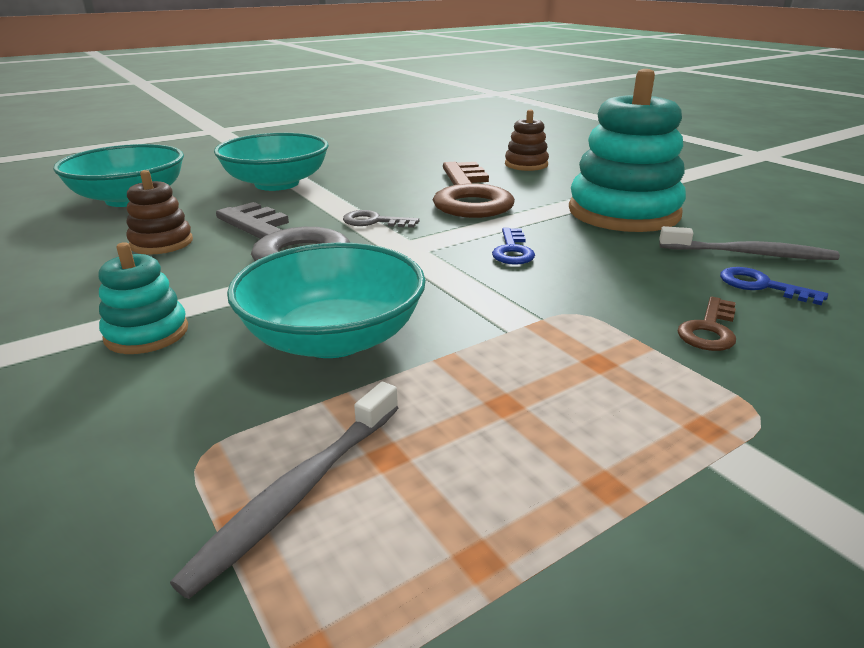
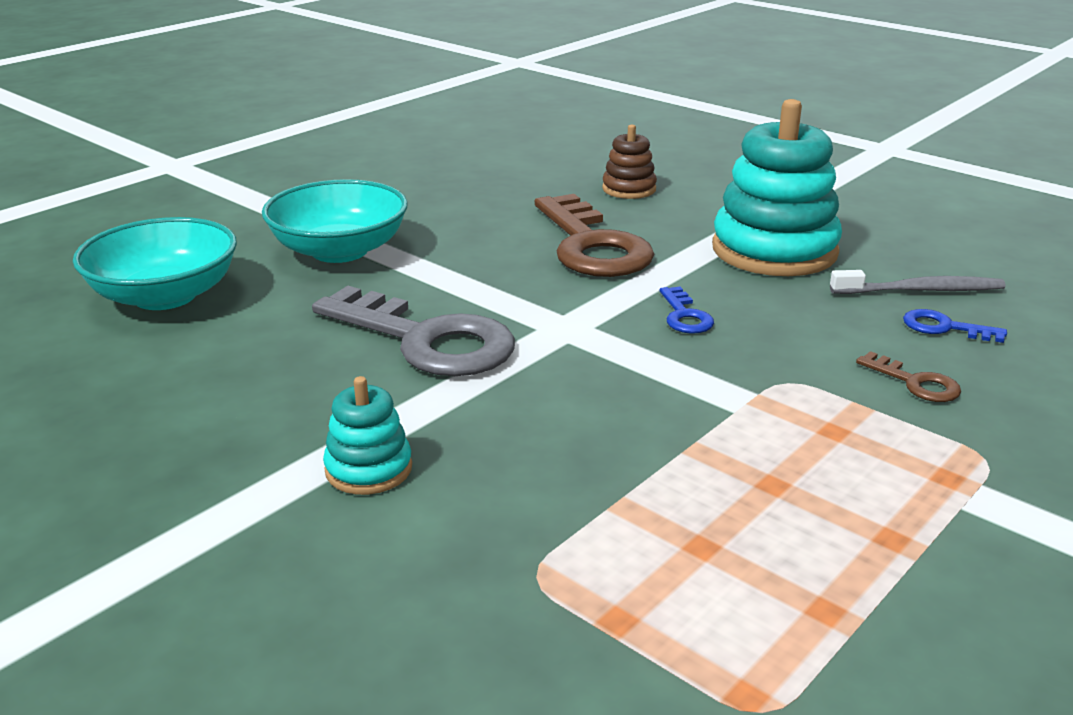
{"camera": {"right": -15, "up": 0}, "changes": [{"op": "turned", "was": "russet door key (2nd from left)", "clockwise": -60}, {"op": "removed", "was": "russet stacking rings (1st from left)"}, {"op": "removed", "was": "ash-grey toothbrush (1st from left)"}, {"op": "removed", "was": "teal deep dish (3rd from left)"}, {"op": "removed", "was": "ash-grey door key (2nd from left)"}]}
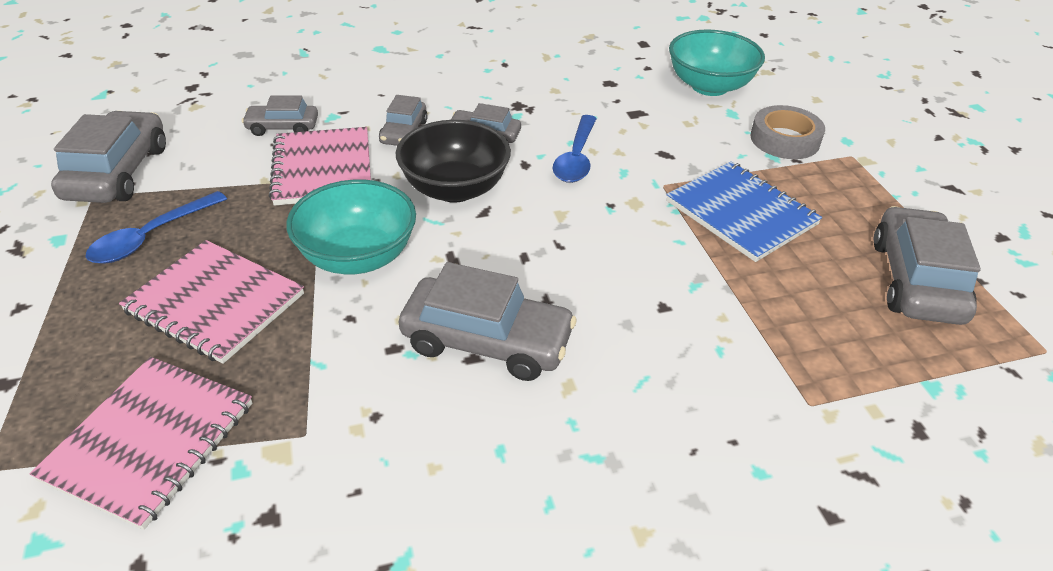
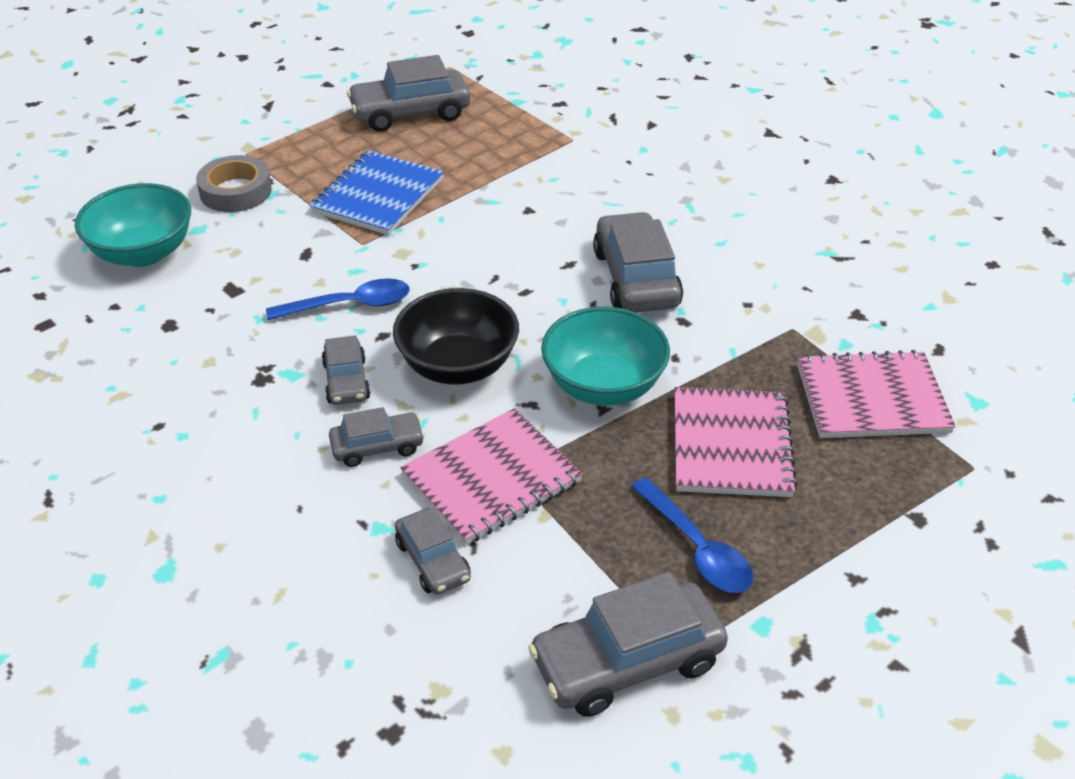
{"camera": {"right": -115, "up": 0}, "changes": [{"op": "turned", "was": "blue tablespoon (1st from left in the first image)", "clockwise": 45}]}
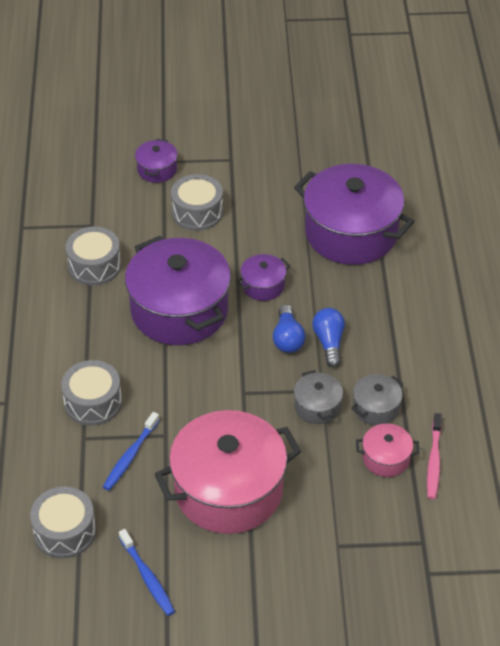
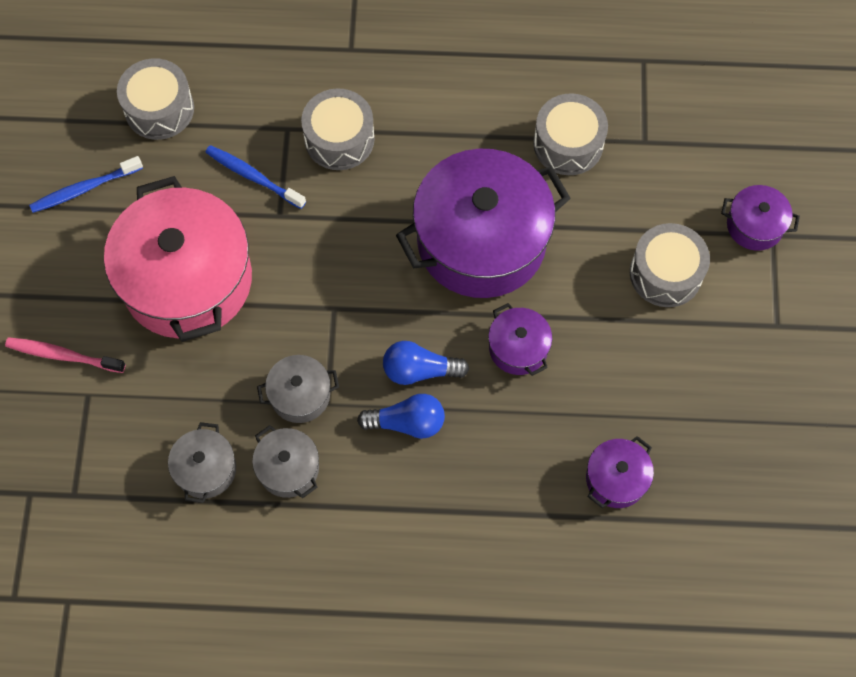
{"camera": {"right": 95, "up": 20}, "changes": [{"op": "moved", "was": "rose-pink toothbrush"}, {"op": "recoloured", "was": "rose-pink cooking pot (2nd from left)", "now": "ash-grey cooking pot (1st from left)"}, {"op": "resized", "was": "royal purple cooking pot (4th from left in the first image)", "ratio": 0.45}]}
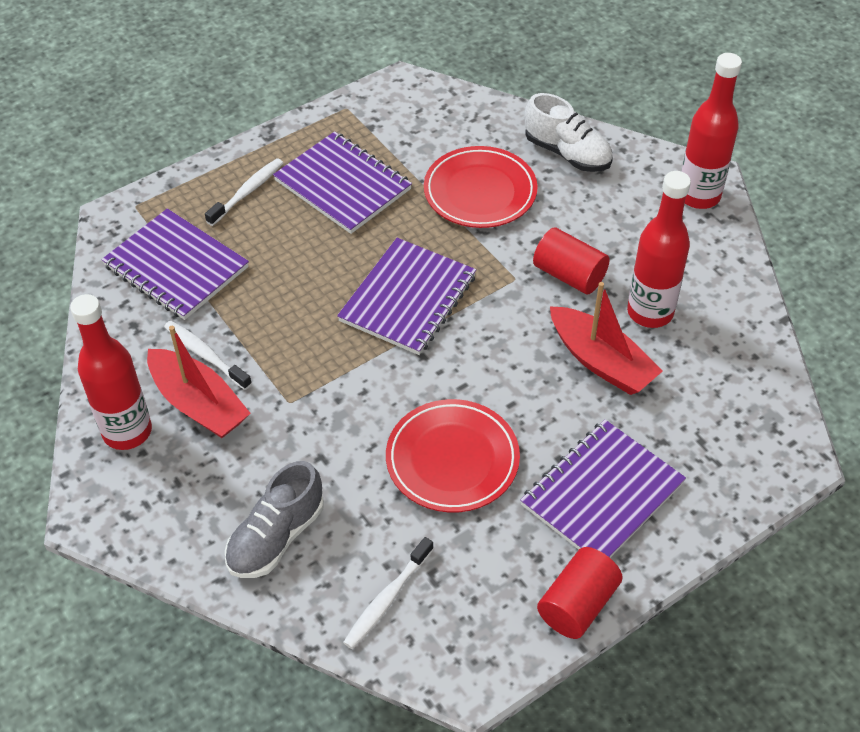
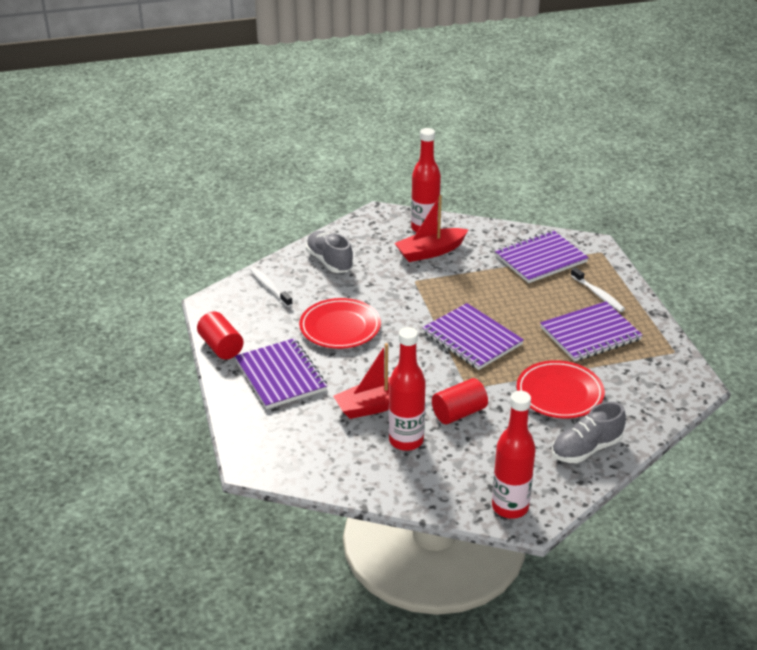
{"camera": {"right": 110, "up": -15}, "changes": [{"op": "recoloured", "was": "snow-white sneaker", "now": "ash-grey sneaker (2nd from left)"}, {"op": "removed", "was": "snow-white toothbrush (1st from left)"}]}
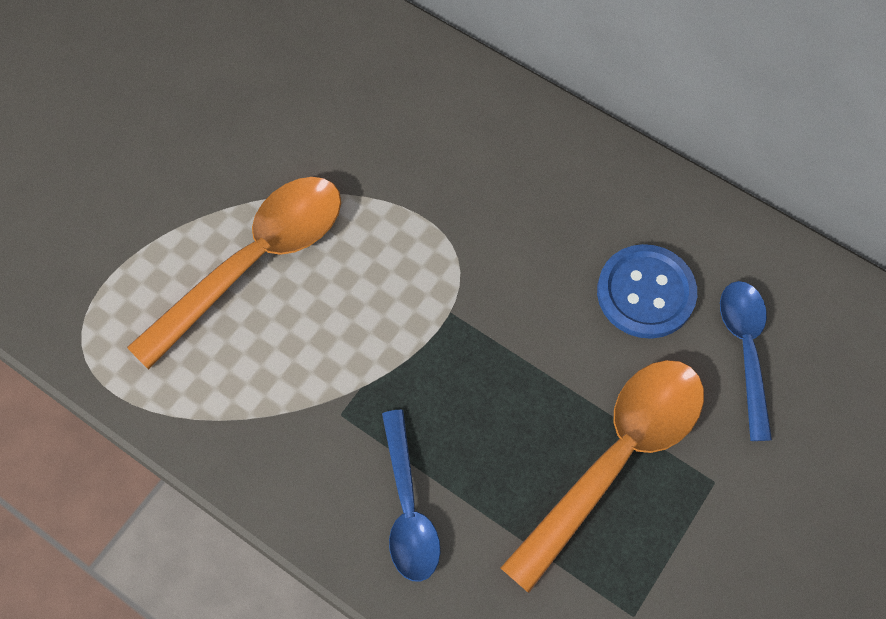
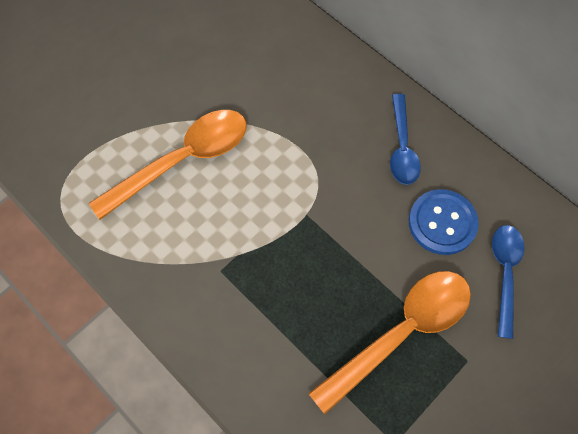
{"camera": {"right": 10, "up": 0}, "changes": [{"op": "moved", "was": "blue tablespoon (1st from left)"}]}
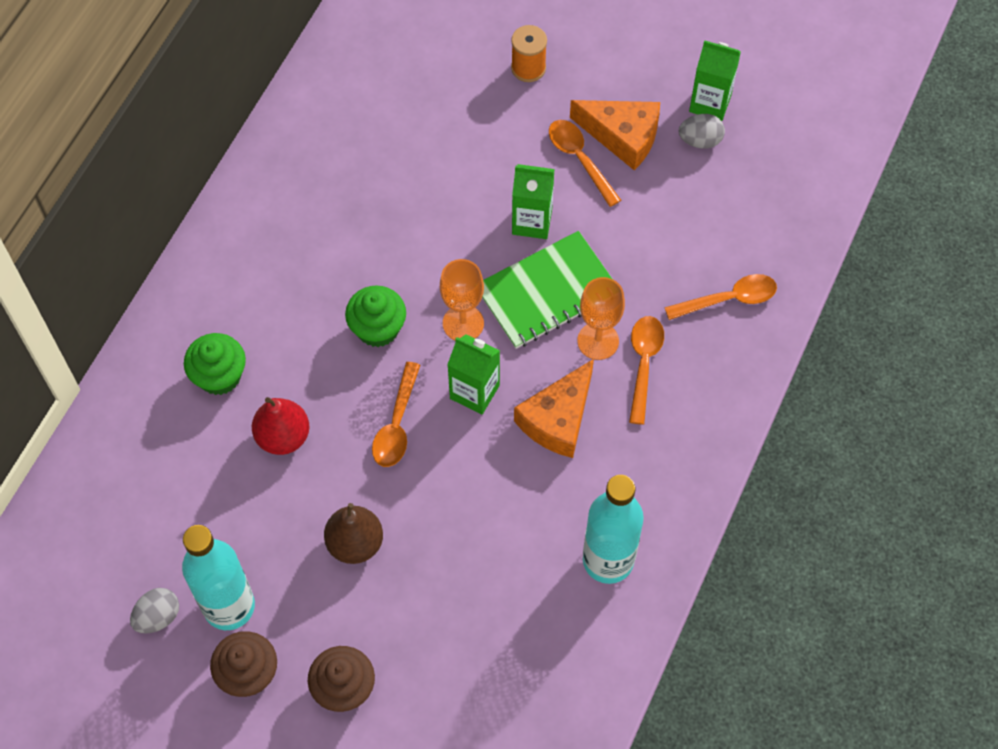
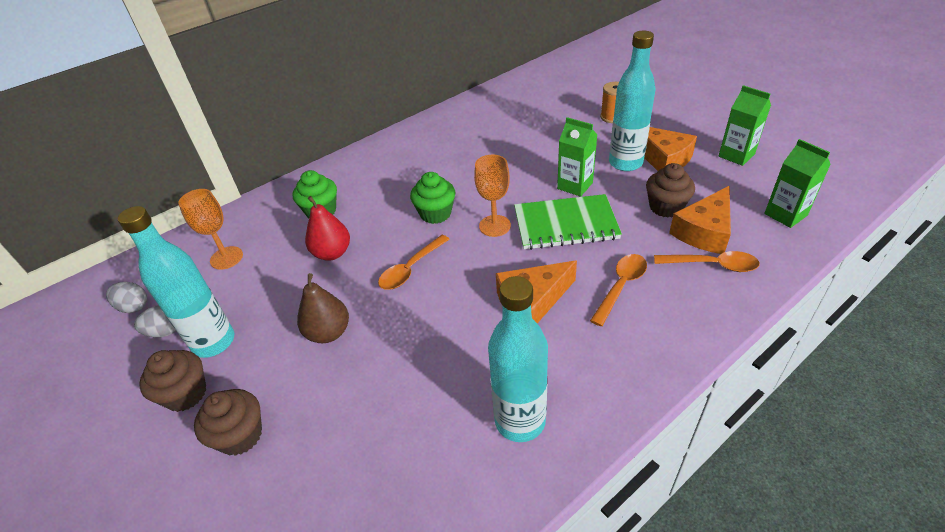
{"camera": {"right": 30, "up": -20}, "changes": [{"op": "moved", "was": "ash-grey egg shape (2nd from left in the first image)", "now": "ash-grey egg shape (1st from left)"}, {"op": "moved", "was": "orange-coloured chalice (2nd from left in the first image)", "now": "orange-coloured chalice (1st from left)"}, {"op": "replaced", "was": "orange-coloured tablespoon (2nd from left)", "now": "teal flask (3rd from left)"}, {"op": "added", "now": "russet muffin (3rd from left)"}, {"op": "added", "now": "orange-coloured cheese wedge (3rd from left)"}, {"op": "moved", "was": "leaf-green carton (1st from left in the first image)", "now": "leaf-green carton (3rd from left)"}]}
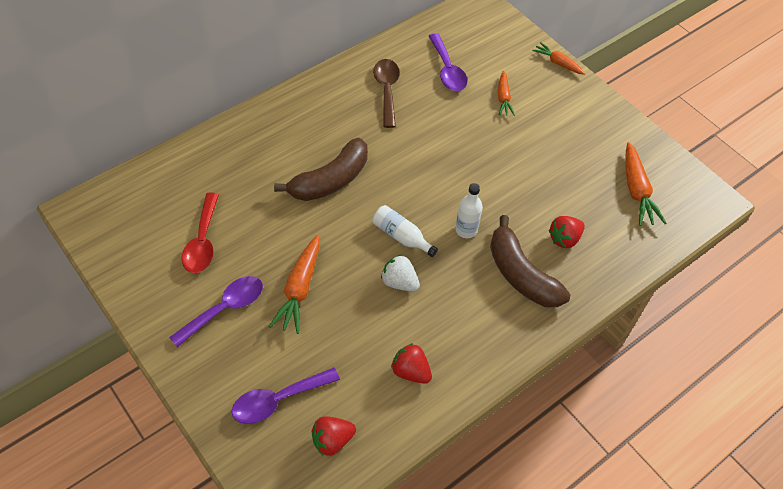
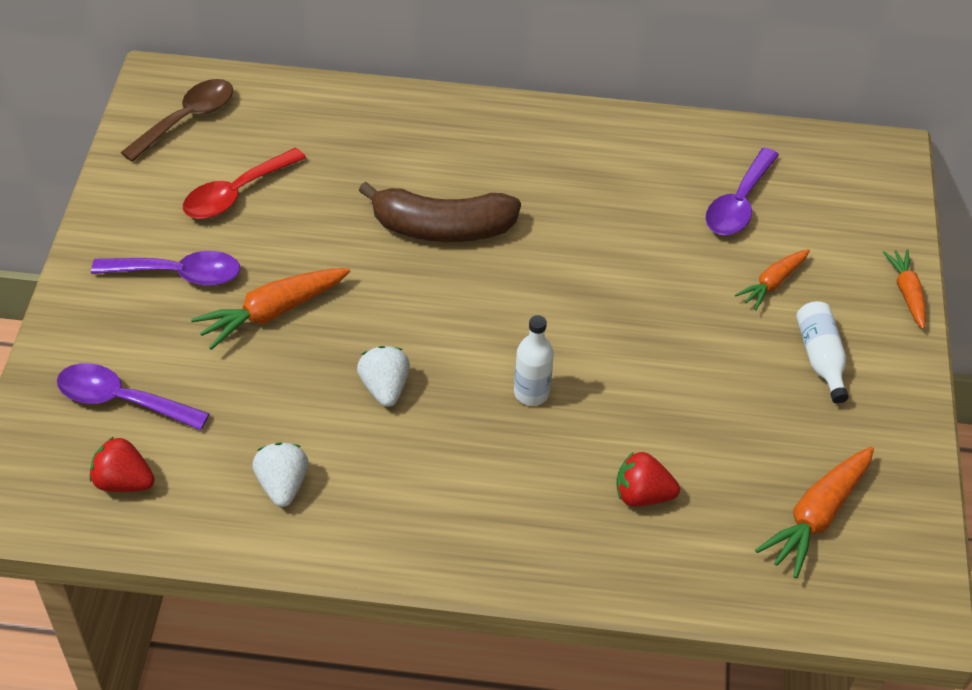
{"camera": {"right": 45, "up": -5}, "changes": [{"op": "moved", "was": "russet tablespoon"}, {"op": "recoloured", "was": "scarlet toy strawberry (2nd from left)", "now": "snow-white toy strawberry (1st from left)"}, {"op": "moved", "was": "snow-white flask (1st from left in the first image)", "now": "snow-white flask (2nd from left)"}, {"op": "removed", "was": "russet banana fruit (2nd from left)"}]}
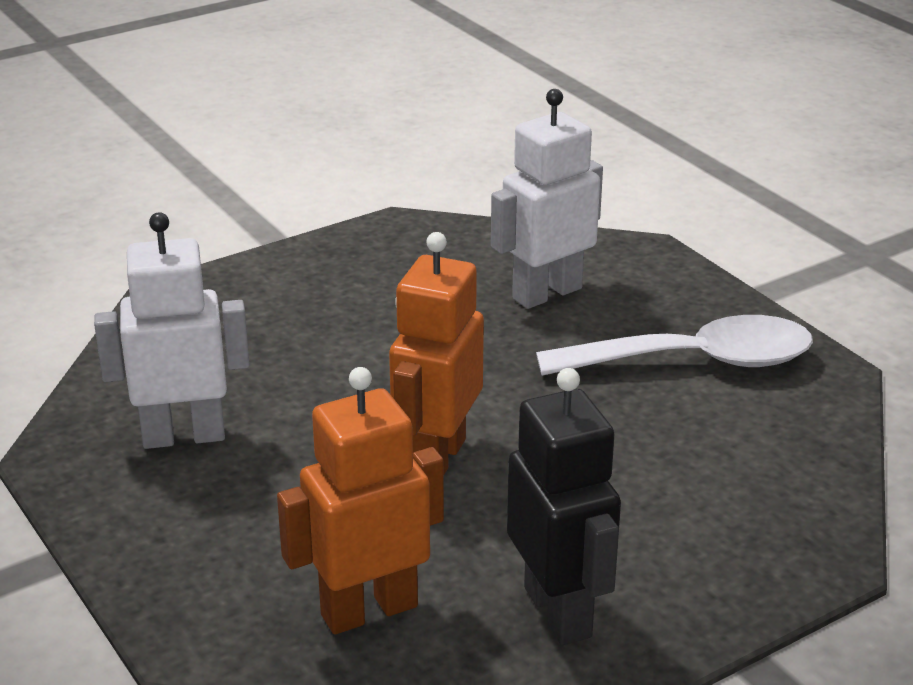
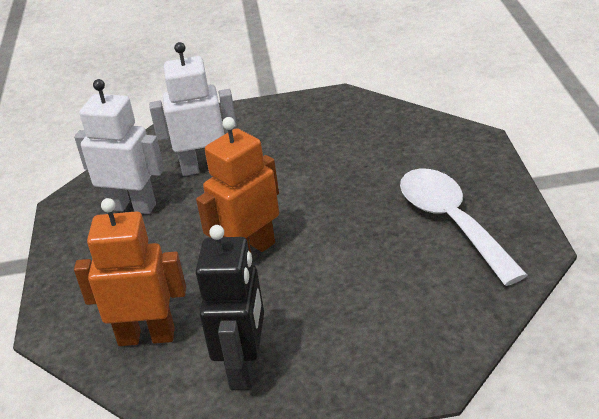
{"camera": {"right": 30, "up": 5}, "changes": [{"op": "moved", "was": "snow-white toy robot (2nd from left)"}, {"op": "turned", "was": "snow-white tablespoon", "clockwise": -135}]}
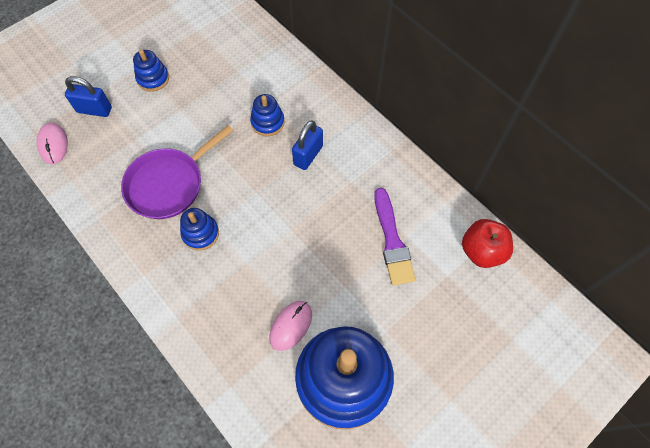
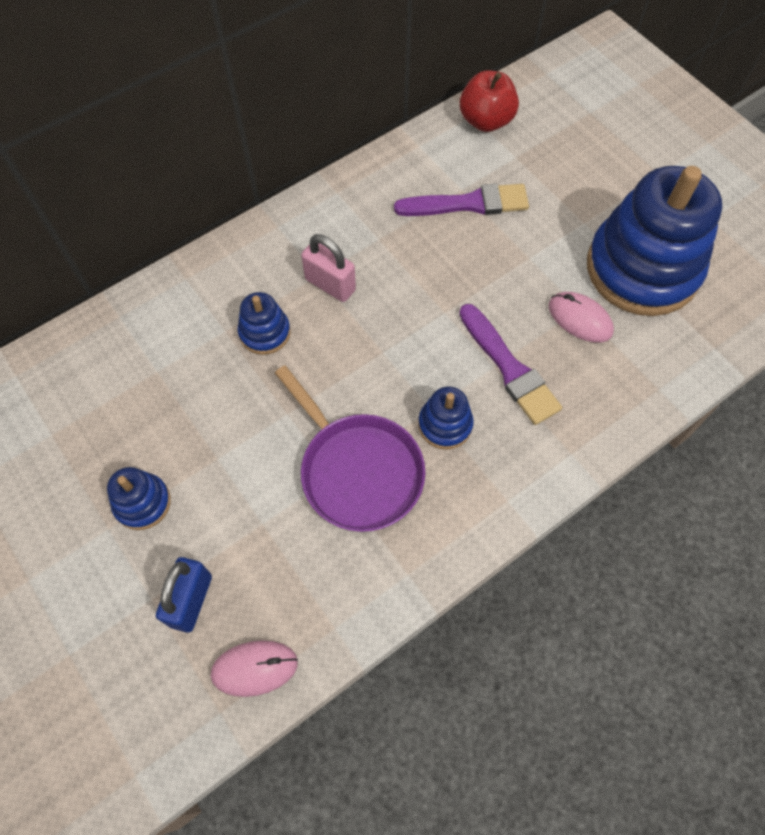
{"camera": {"right": -85, "up": 0}, "changes": [{"op": "recoloured", "was": "blue padlock (2nd from left)", "now": "rose-pink padlock"}, {"op": "added", "now": "royal purple paint brush (2nd from left)"}]}
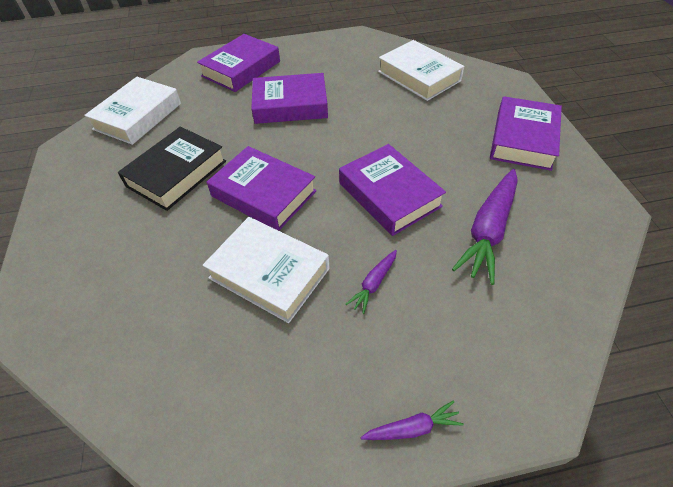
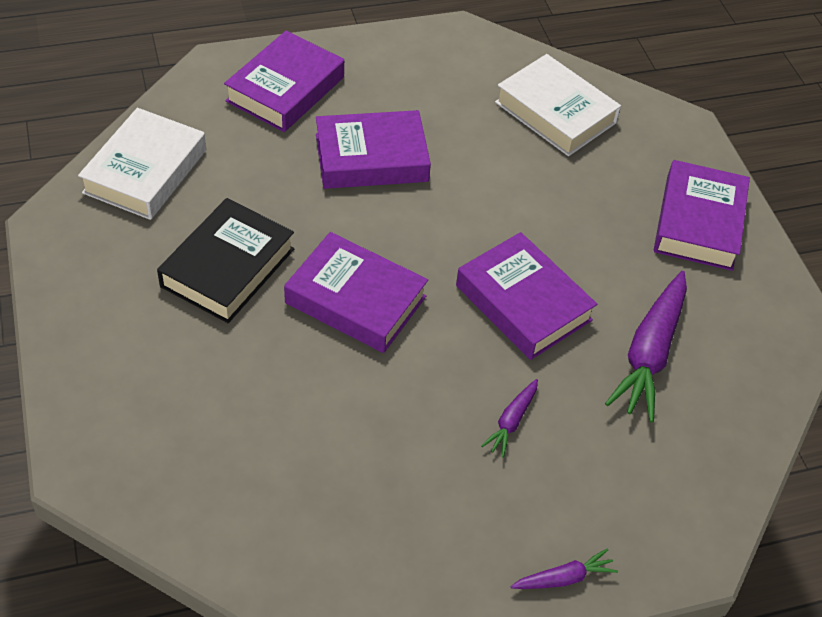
{"camera": {"right": -10, "up": 0}, "changes": [{"op": "removed", "was": "snow-white book (2nd from left)"}]}
